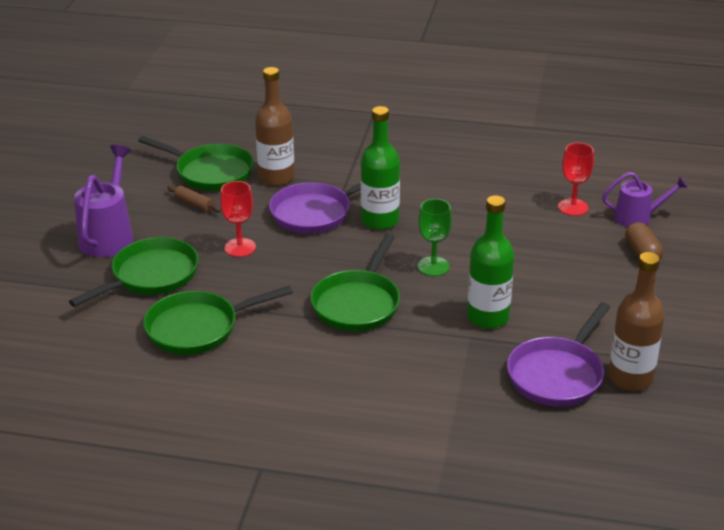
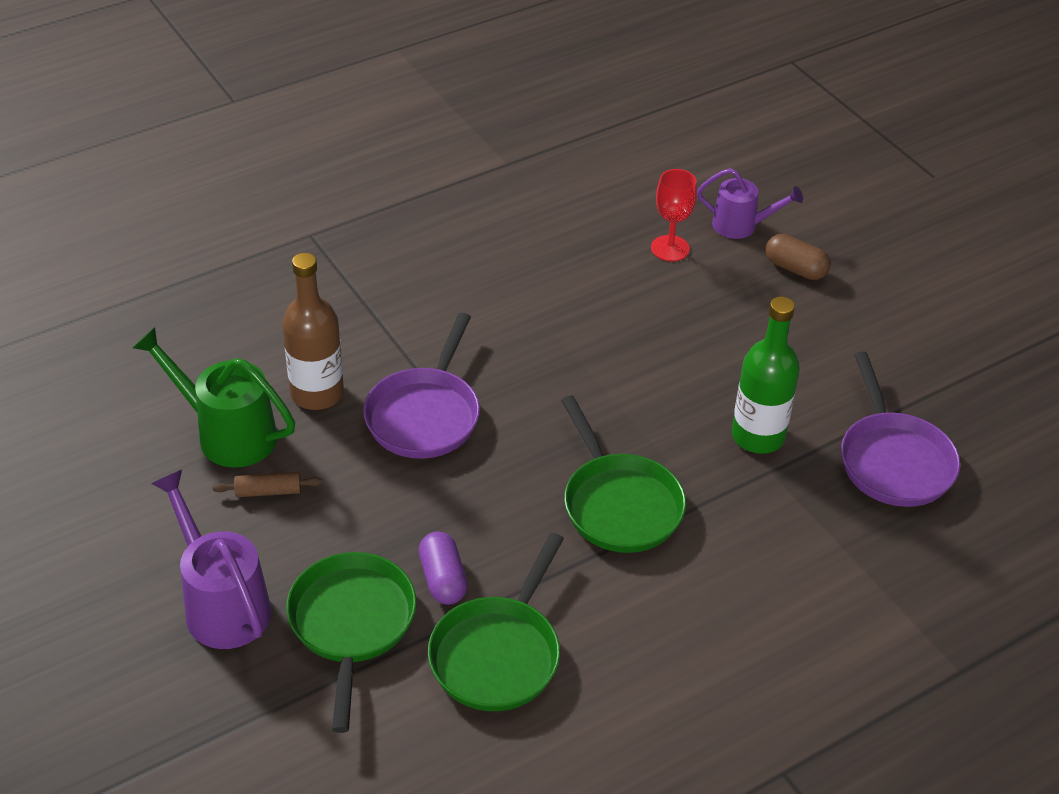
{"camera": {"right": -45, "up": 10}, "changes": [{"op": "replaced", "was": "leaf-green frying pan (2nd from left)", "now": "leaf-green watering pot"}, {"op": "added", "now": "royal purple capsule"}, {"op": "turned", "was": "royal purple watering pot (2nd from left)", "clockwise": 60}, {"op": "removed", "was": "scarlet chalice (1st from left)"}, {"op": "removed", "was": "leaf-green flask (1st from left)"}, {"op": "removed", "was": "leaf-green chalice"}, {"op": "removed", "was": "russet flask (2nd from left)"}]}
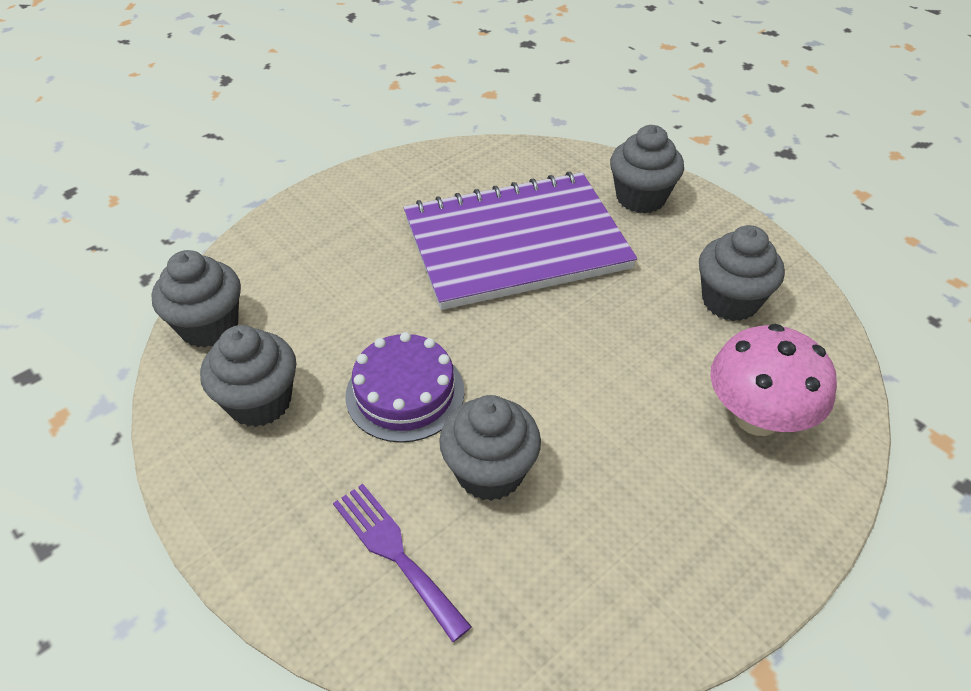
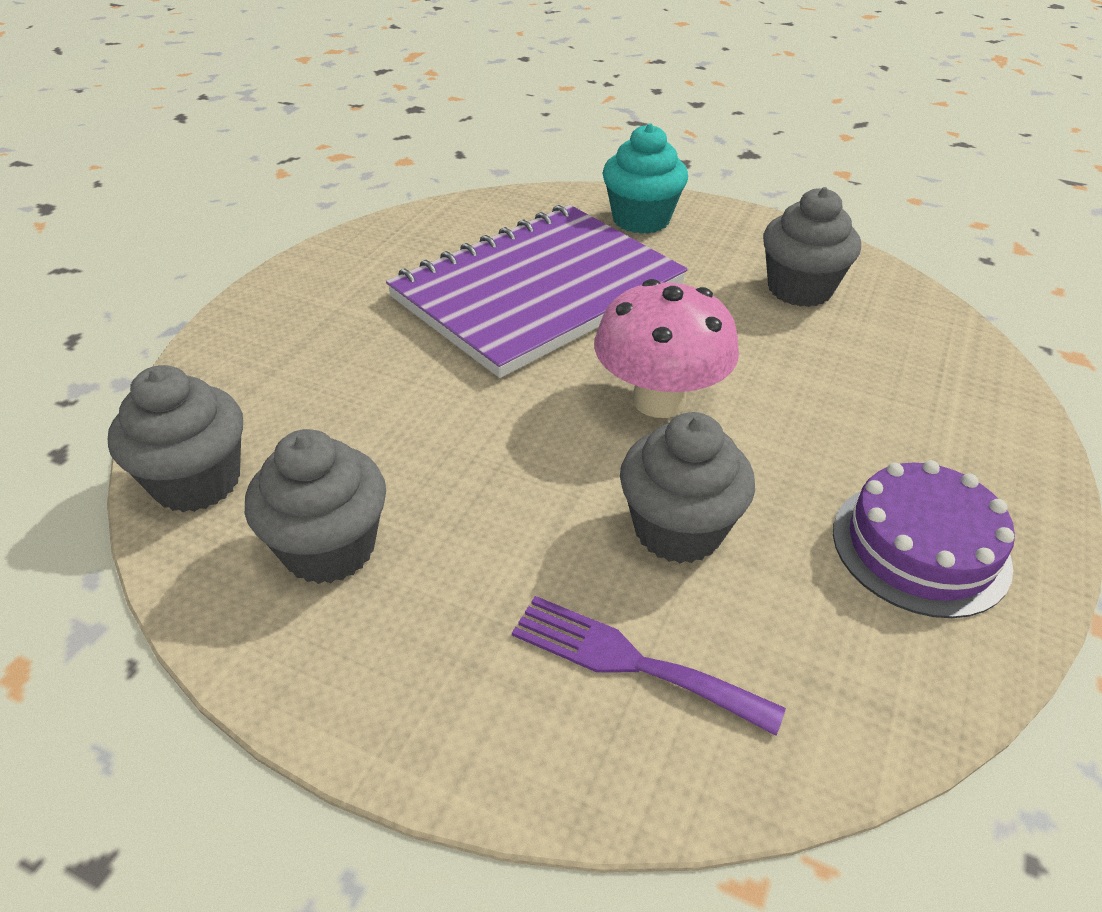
{"camera": {"right": -25, "up": -5}, "changes": [{"op": "moved", "was": "rose-pink fungus"}, {"op": "recoloured", "was": "ash-grey muffin (4th from left)", "now": "teal muffin"}, {"op": "moved", "was": "royal purple cake"}]}
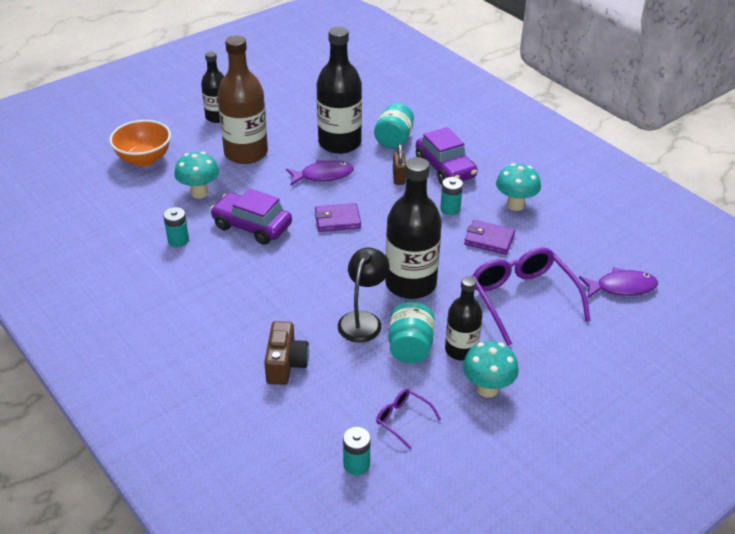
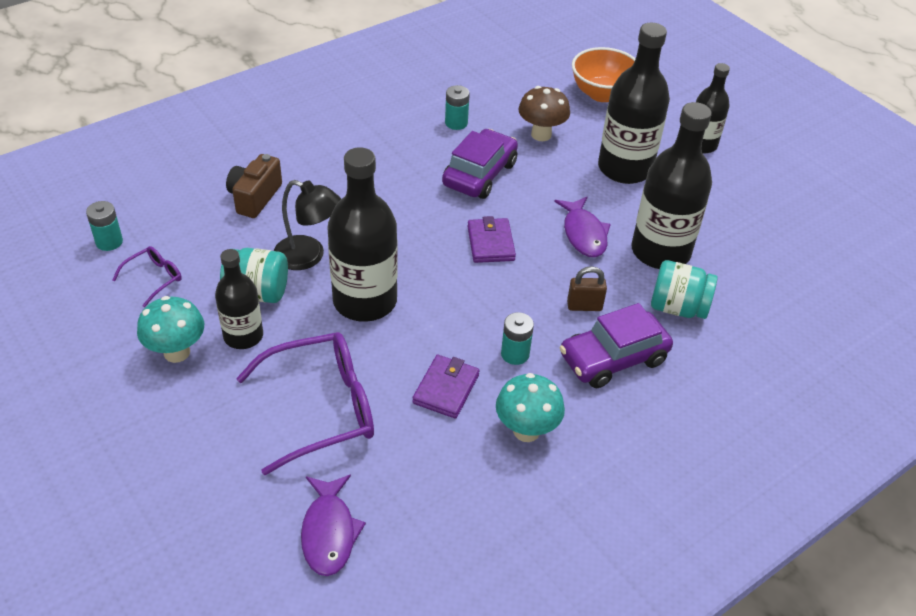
{"camera": {"right": 90, "up": 5}, "changes": [{"op": "turned", "was": "russet camera", "clockwise": 105}, {"op": "recoloured", "was": "teal fungus (1st from left)", "now": "russet fungus"}, {"op": "recoloured", "was": "russet flask", "now": "black flask (3rd from left)"}]}
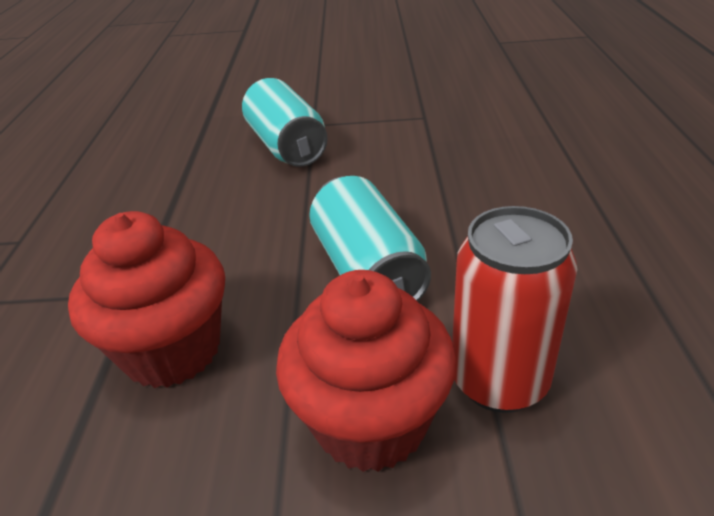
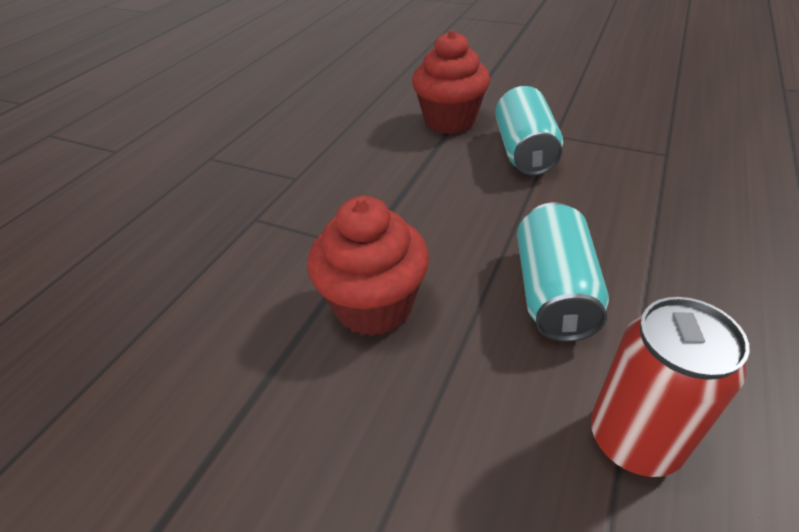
{"camera": {"right": 25, "up": 5}, "changes": [{"op": "moved", "was": "scarlet muffin (2nd from left)"}]}
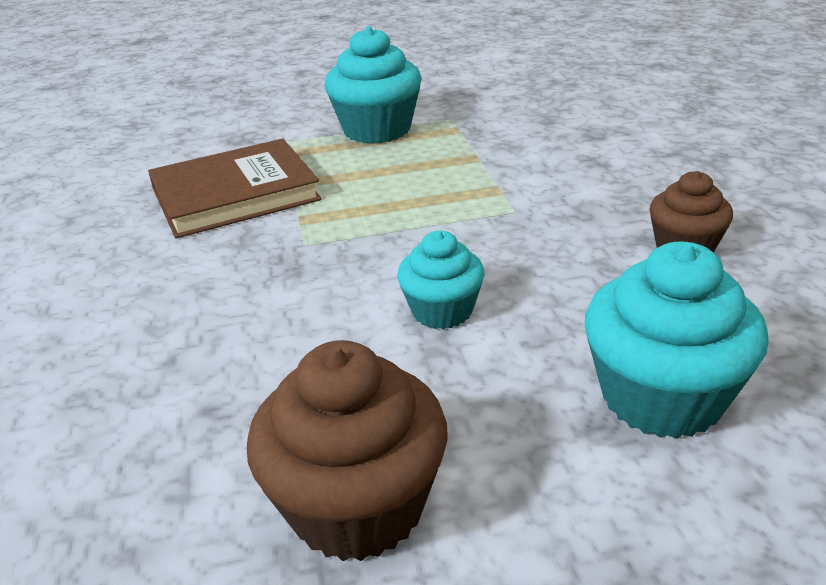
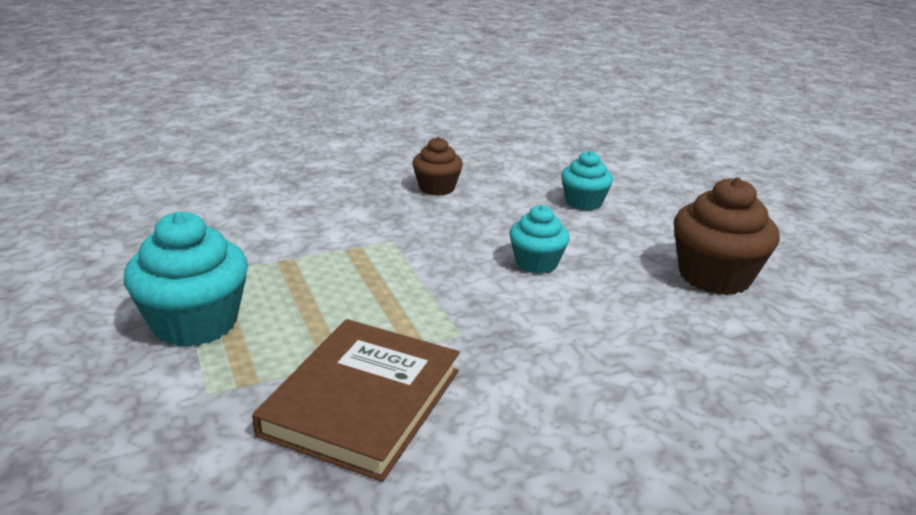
{"camera": {"right": -105, "up": -5}, "changes": [{"op": "turned", "was": "russet book", "clockwise": 60}, {"op": "resized", "was": "teal muffin (3rd from left)", "ratio": 0.61}]}
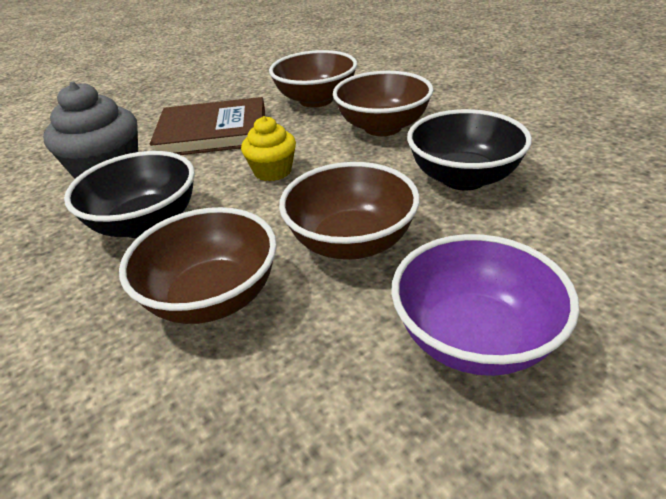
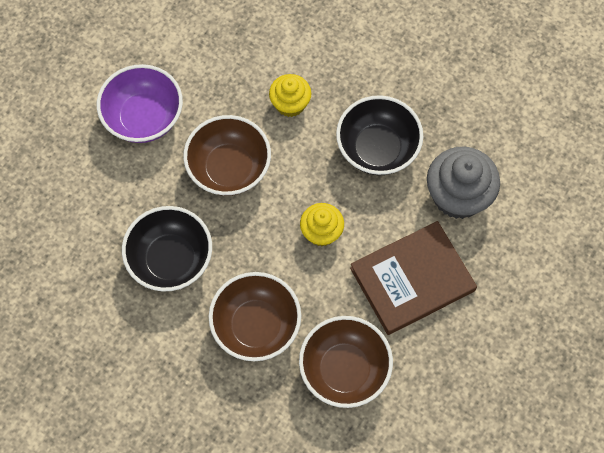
{"camera": {"right": 155, "up": 30}, "changes": [{"op": "replaced", "was": "russet deep dish (1st from left)", "now": "bright yellow muffin (1st from left)"}]}
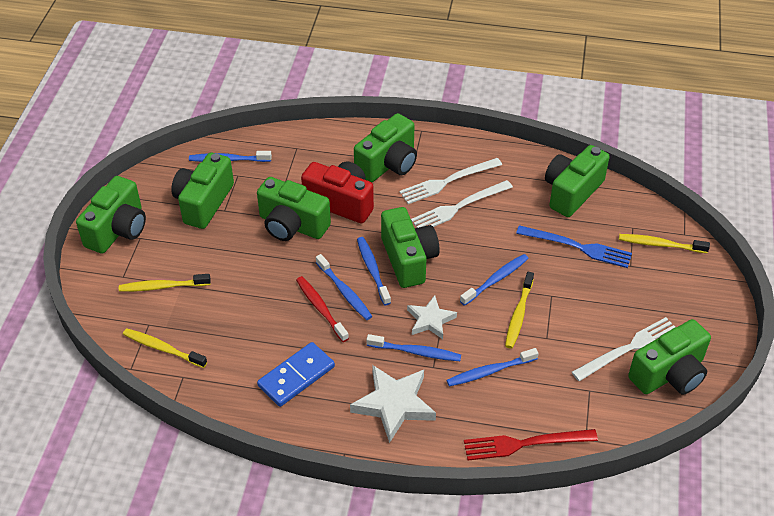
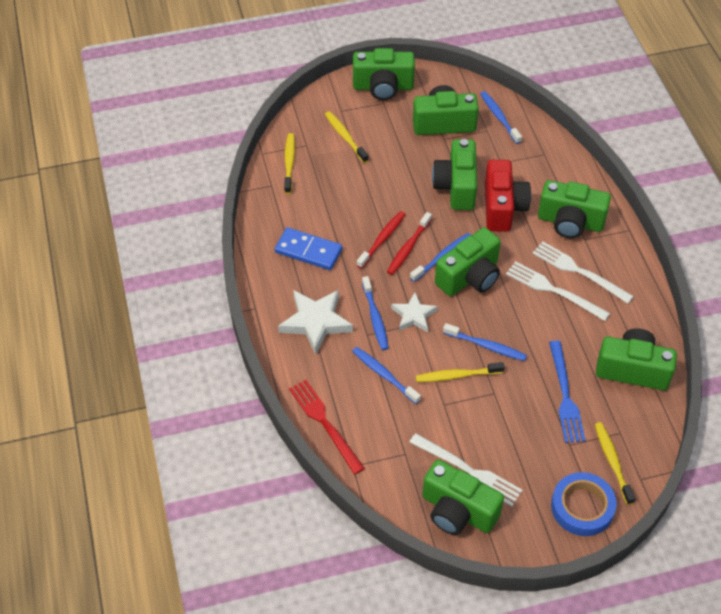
{"camera": {"right": 65, "up": 5}, "changes": [{"op": "recoloured", "was": "blue toothbrush (2nd from left)", "now": "scarlet toothbrush (2nd from left)"}, {"op": "added", "now": "blue sticky tape"}]}
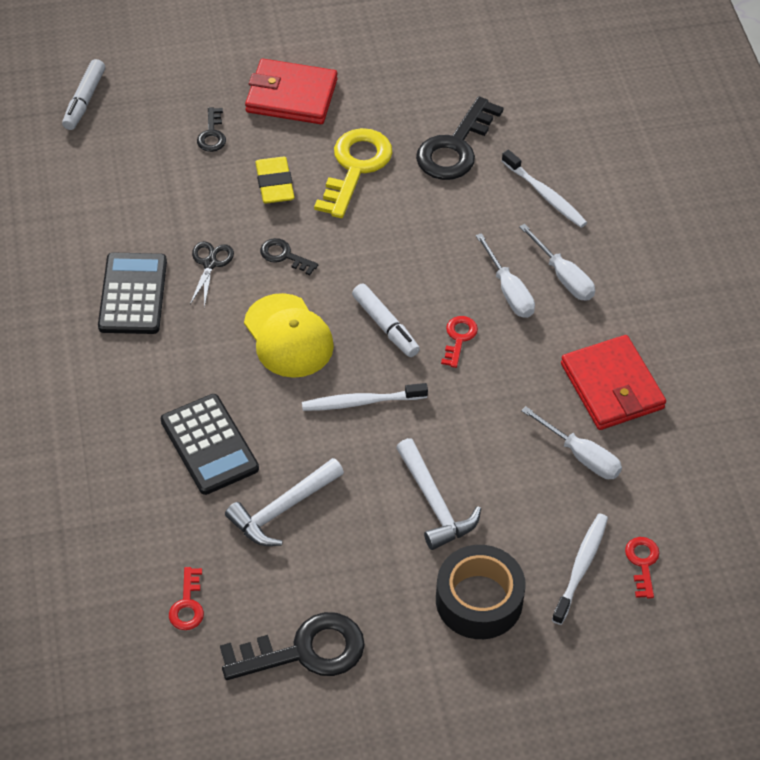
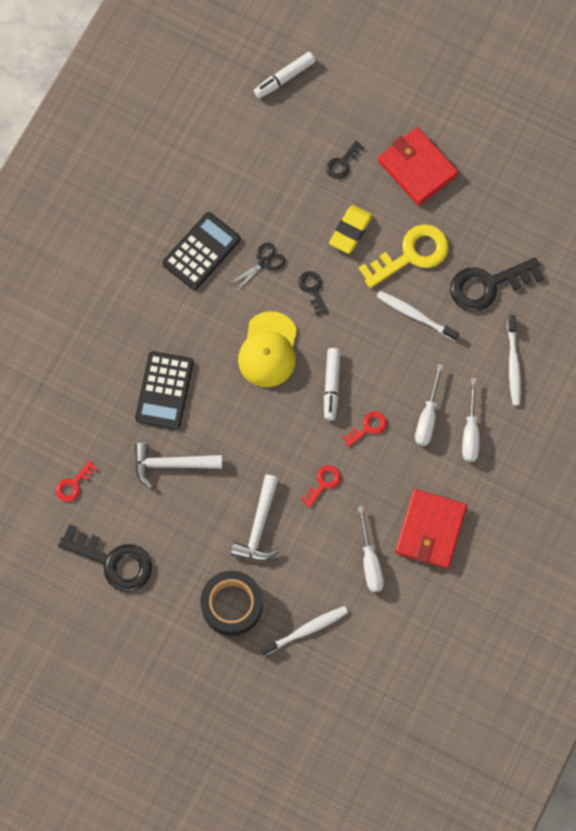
{"camera": {"right": 40, "up": 20}, "changes": [{"op": "moved", "was": "scarlet door key (3rd from left in the first image)", "now": "scarlet door key (2nd from left)"}, {"op": "moved", "was": "snow-white toothbrush (1st from left in the first image)", "now": "snow-white toothbrush (2nd from left)"}]}
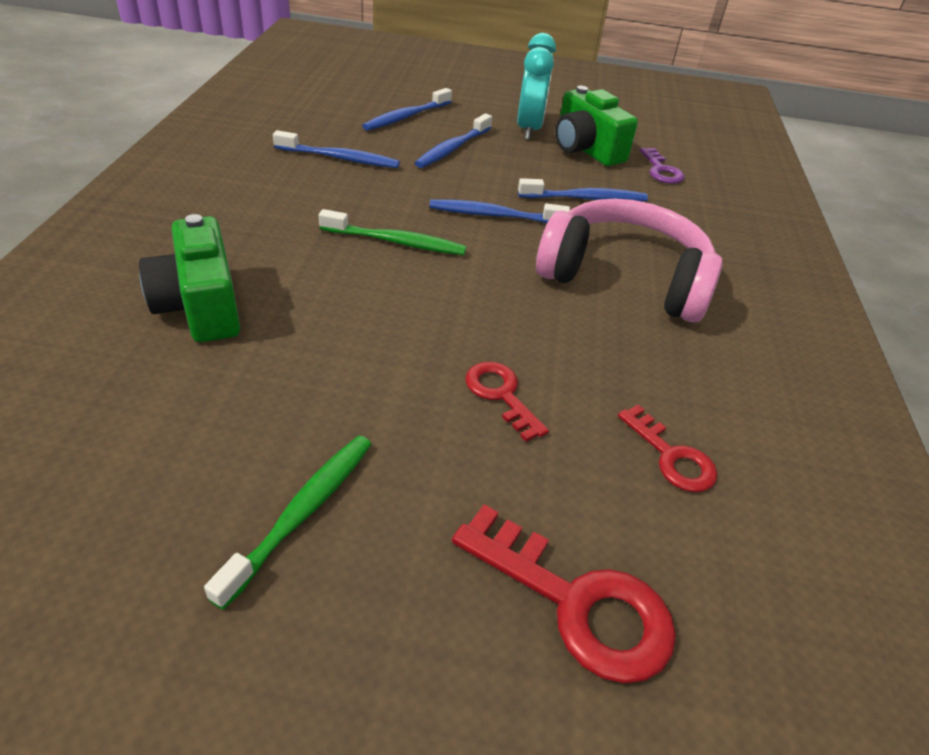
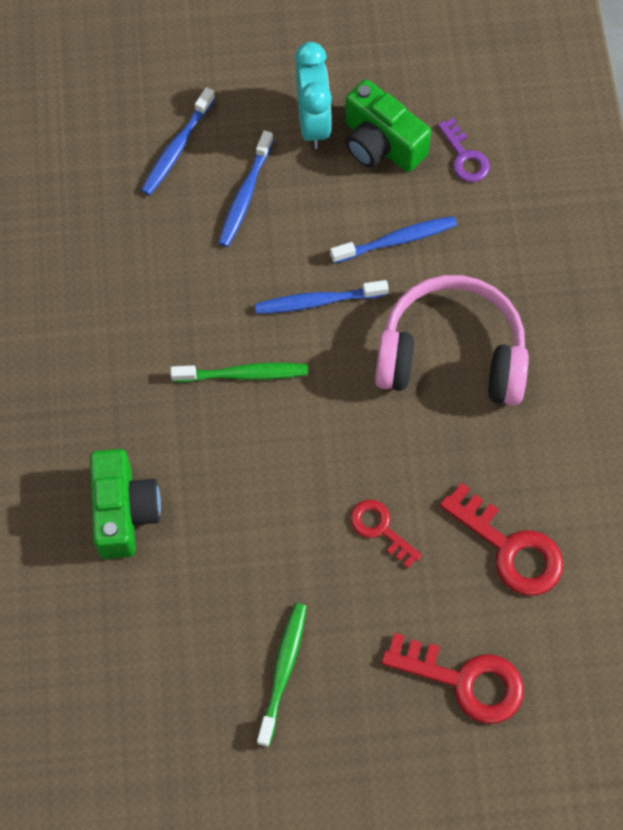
{"camera": {"right": -10, "up": 25}, "changes": [{"op": "turned", "was": "leaf-green camera (1st from left)", "clockwise": -150}, {"op": "resized", "was": "scarlet door key (3rd from left)", "ratio": 1.66}, {"op": "removed", "was": "blue toothbrush (1st from left)"}]}
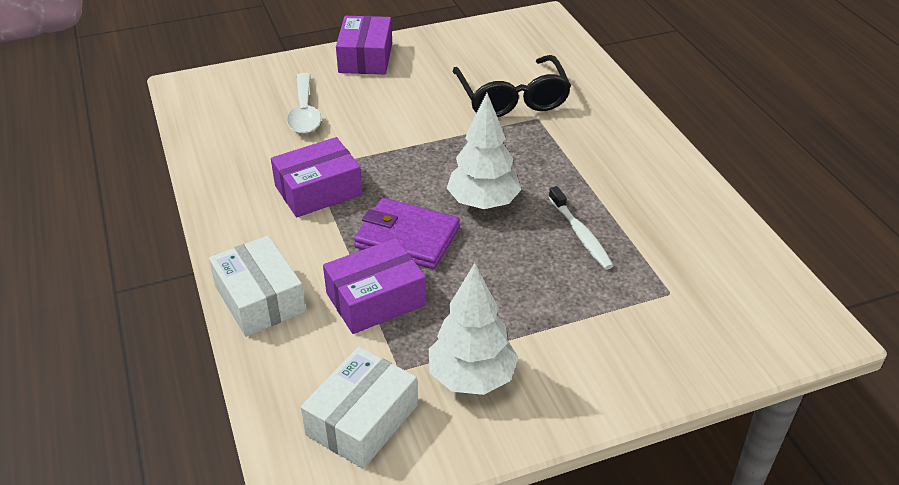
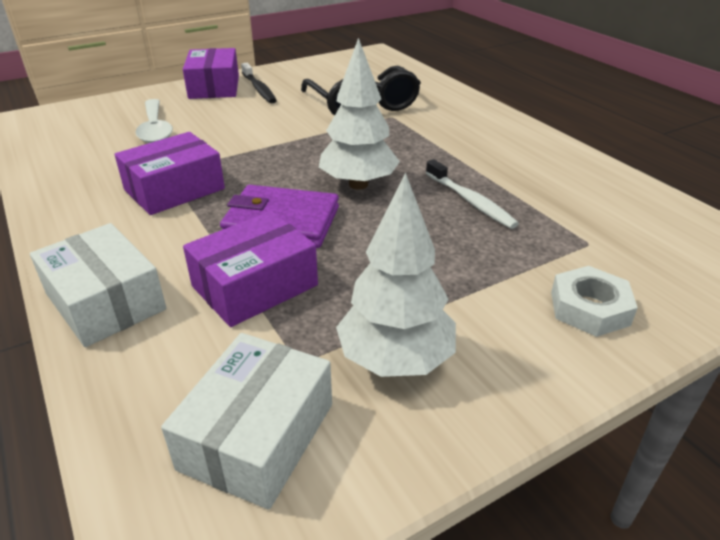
{"camera": {"right": -10, "up": -5}, "changes": [{"op": "added", "now": "black toothbrush"}, {"op": "added", "now": "snow-white hex nut"}]}
